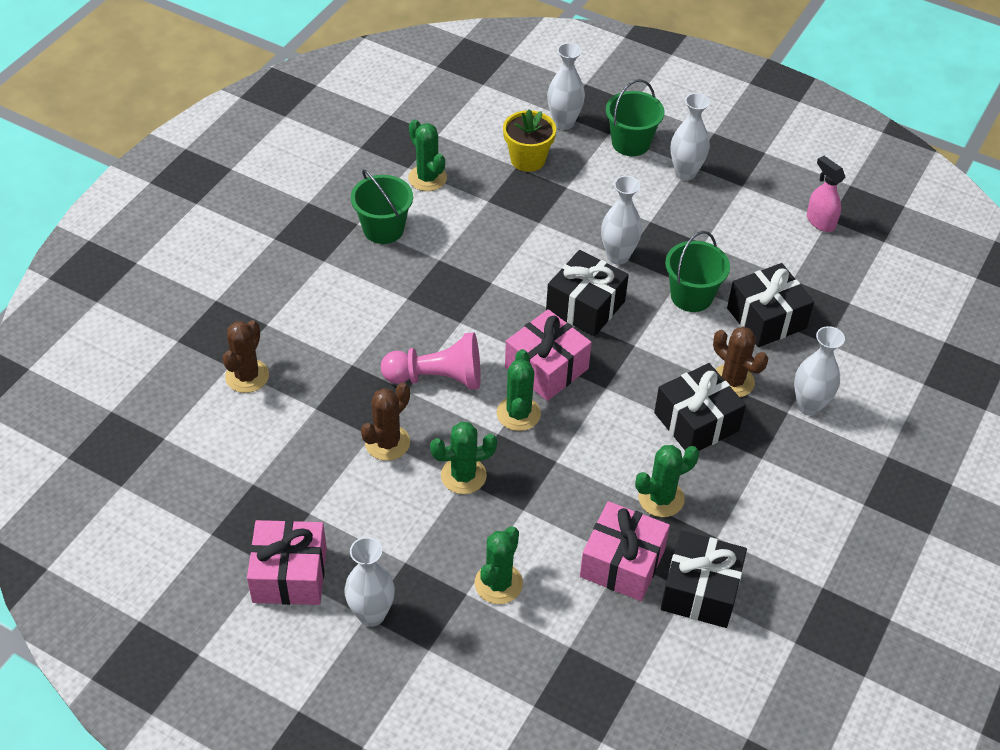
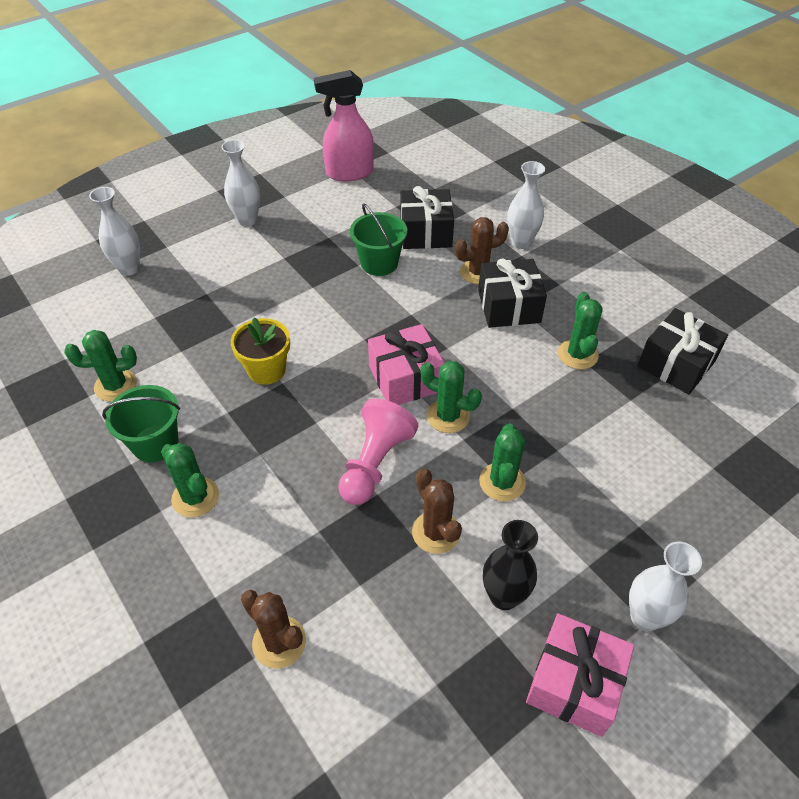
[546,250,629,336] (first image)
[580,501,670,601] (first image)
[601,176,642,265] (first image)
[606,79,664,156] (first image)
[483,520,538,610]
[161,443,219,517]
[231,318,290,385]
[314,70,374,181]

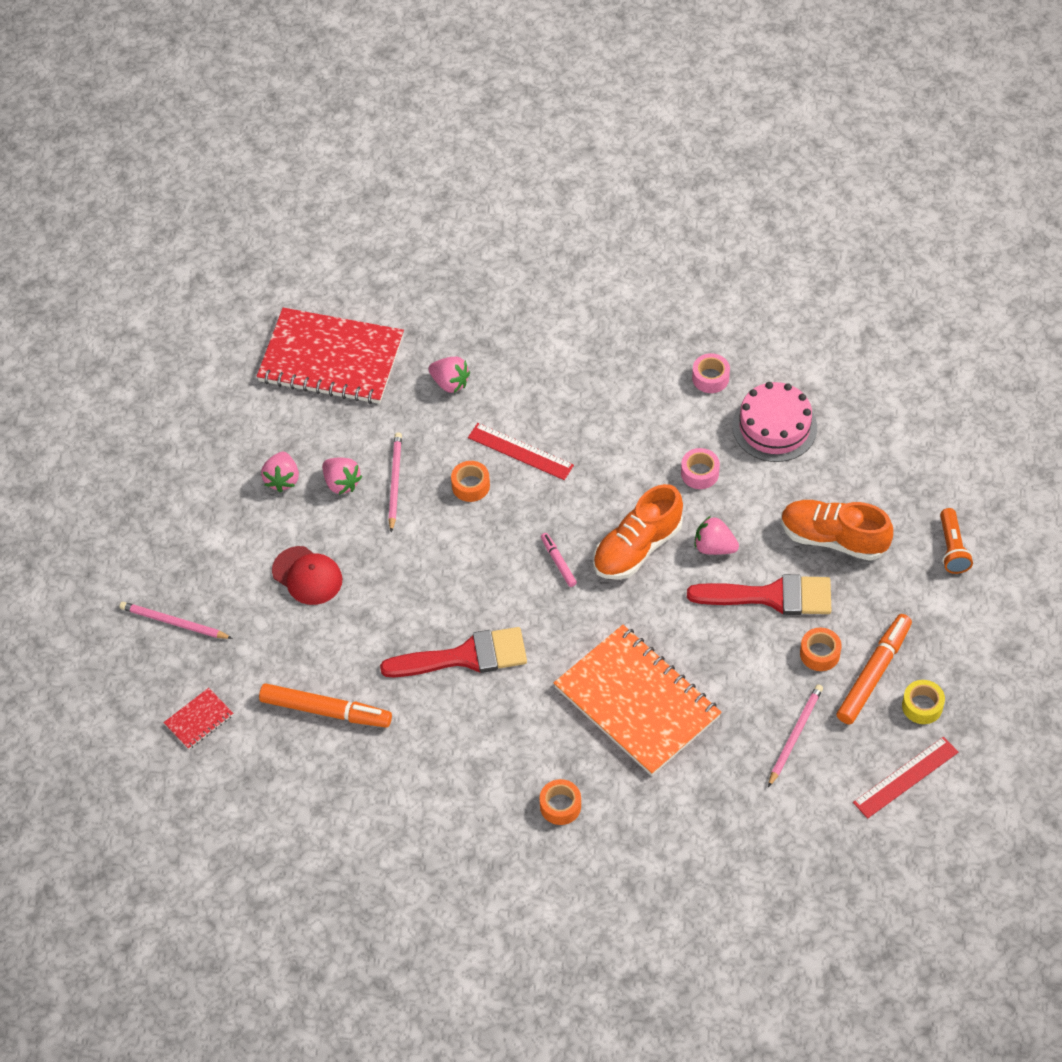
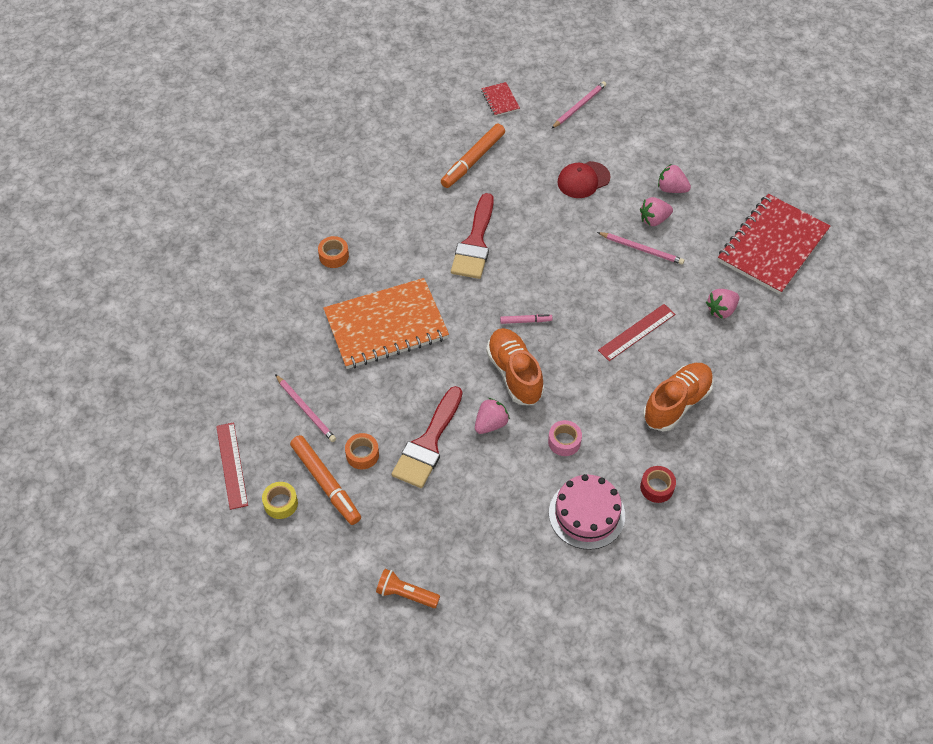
[451,461,490,502] (first image)
[643,363,714,431]
[640,466,676,503]

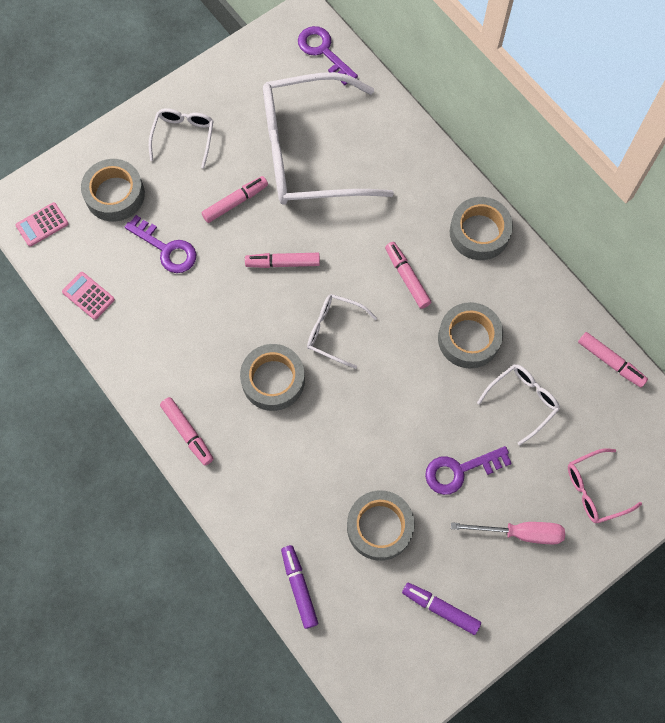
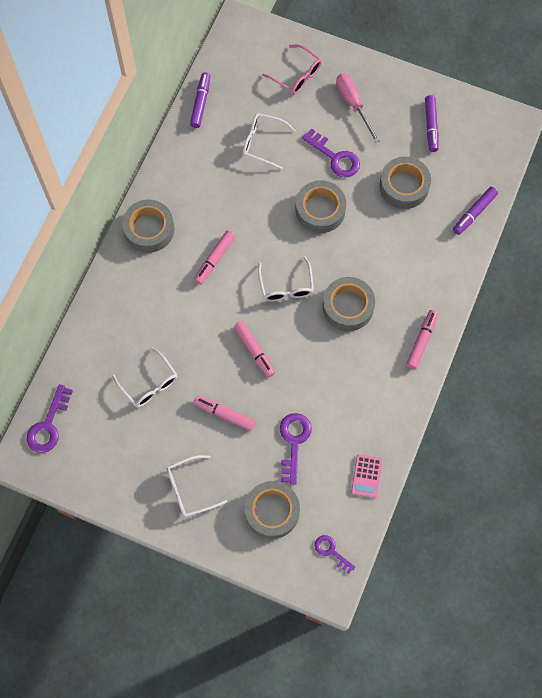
[295,180,346,233]
[315,535,355,574]
[190,73,210,128]
[112,347,177,408]

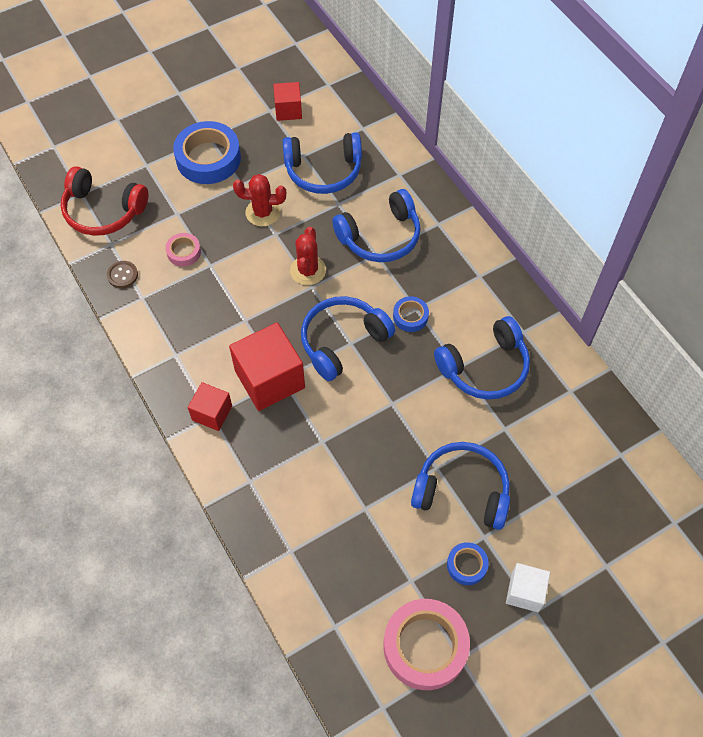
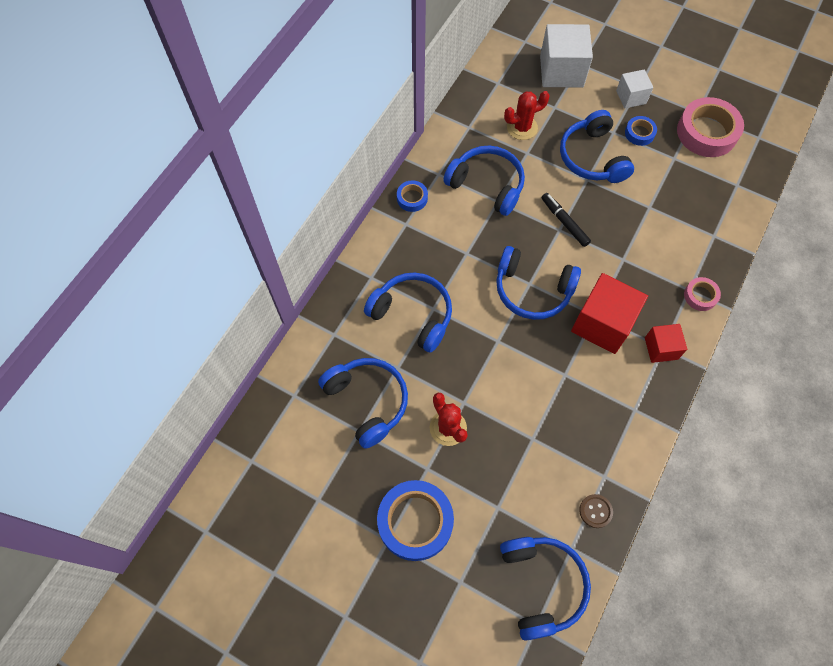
[273,82,302,121] (first image)
[540,24,593,88]
[541,193,591,247]
[684,277,721,311]
[504,91,550,140]
[397,181,428,212]
[500,537,591,641]

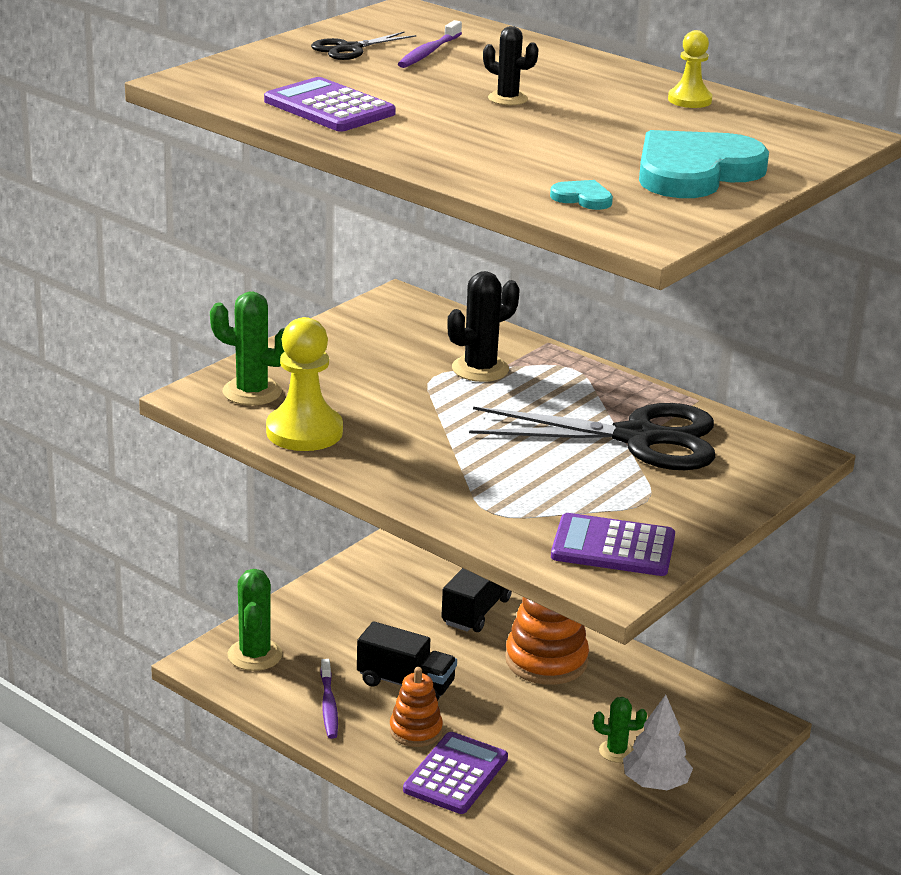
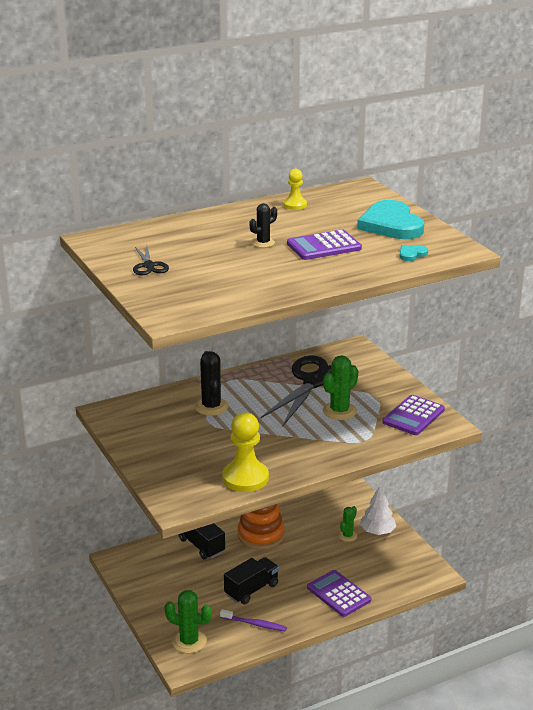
[390,667,443,747] (first image)
[398,20,462,68] (first image)
[323,355,358,420]
[287,229,362,260]

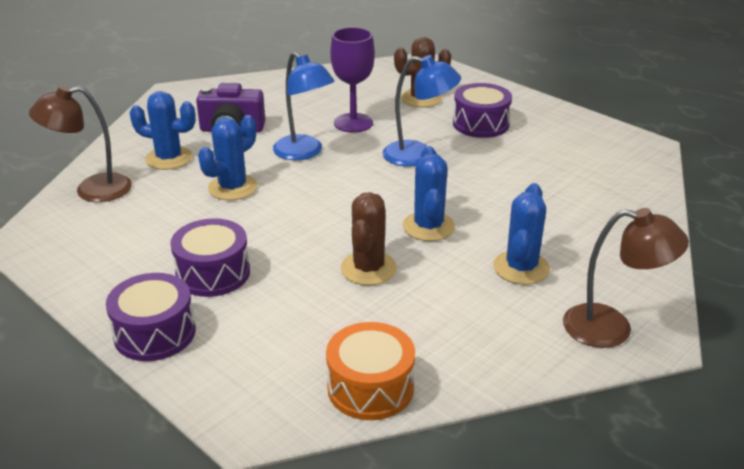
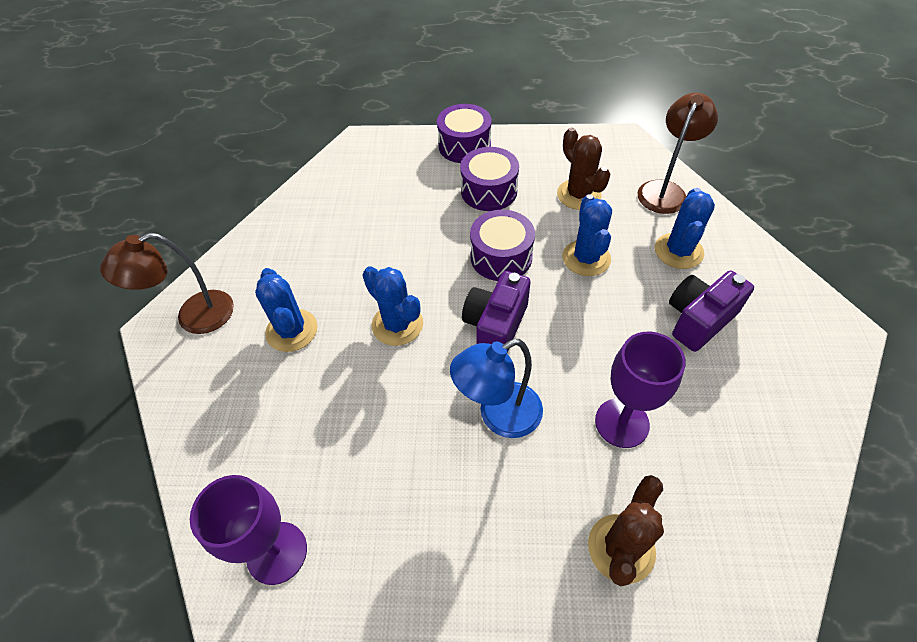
[273,52,335,160] (first image)
[326,322,415,420] (first image)
[190,475,307,585]
[462,271,531,353]
[557,128,610,210]
[470,210,535,281]
[655,188,715,269]

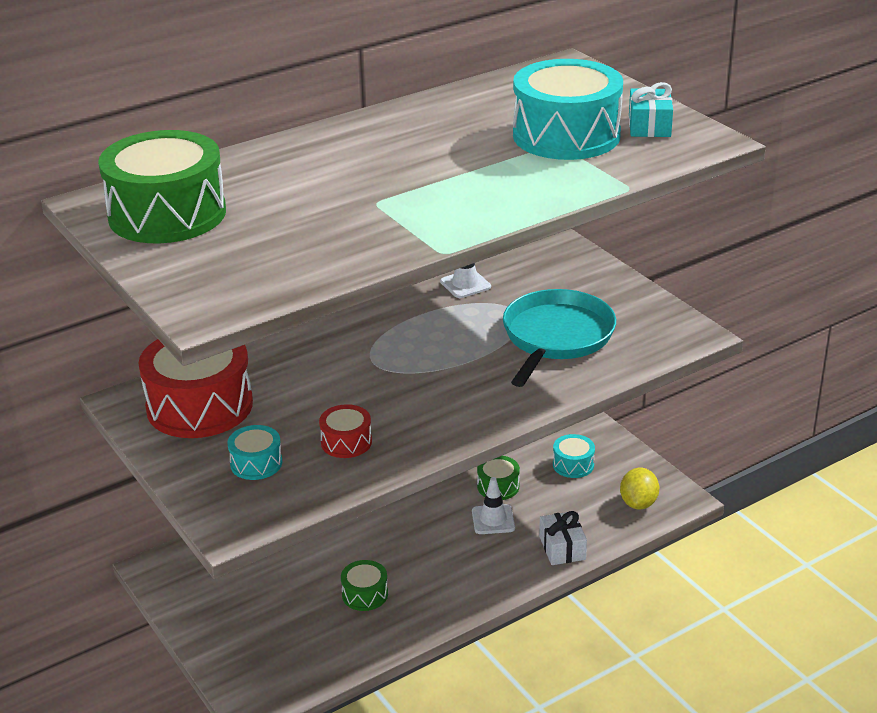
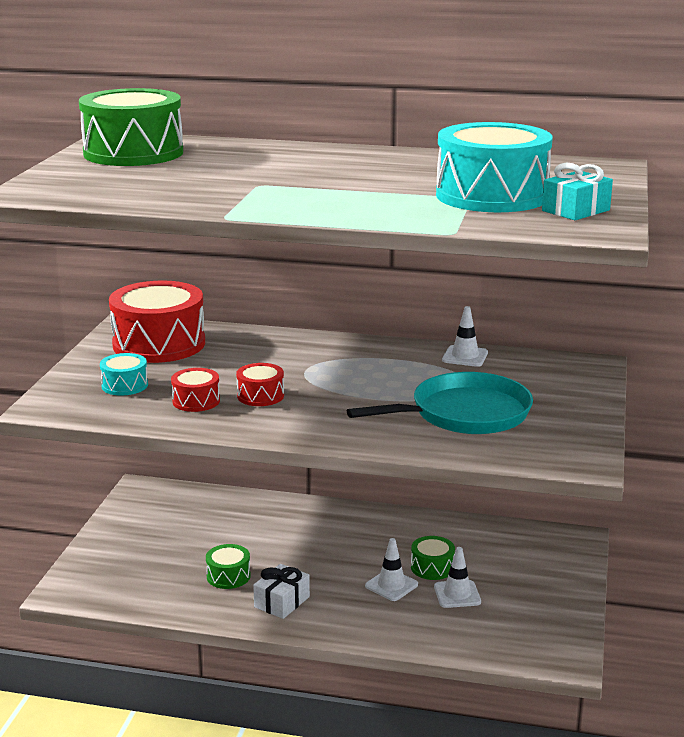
[553,434,595,478] (first image)
[620,468,659,509] (first image)
[236,363,284,406]
[434,547,481,608]
[253,564,310,619]

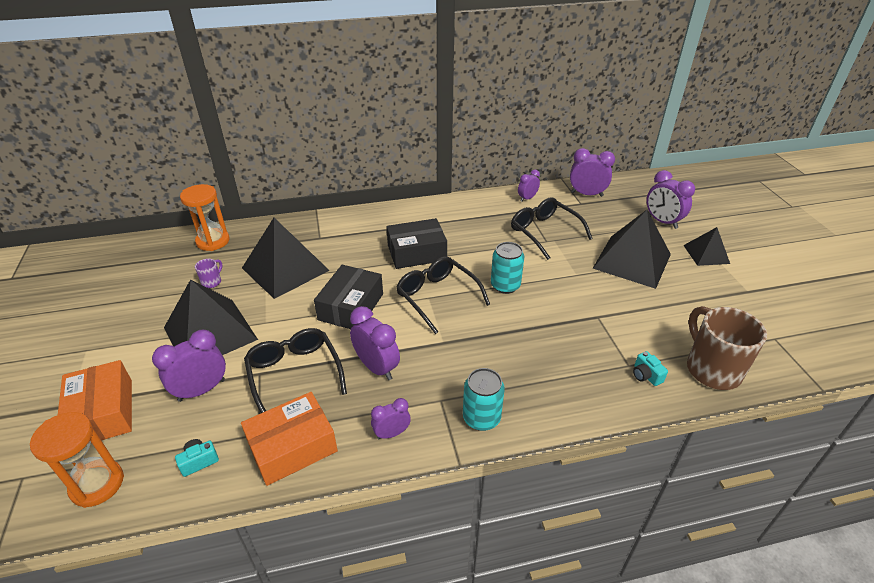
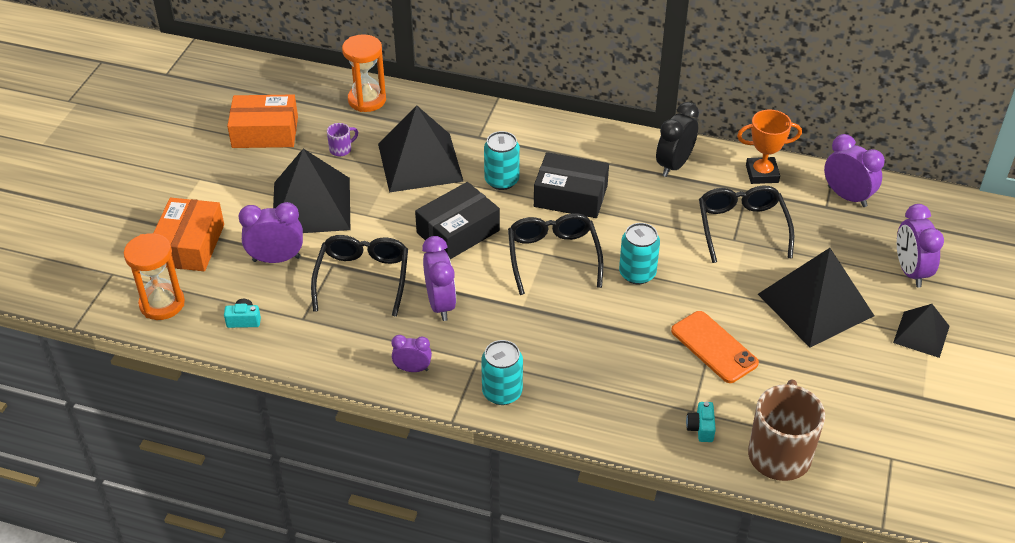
[484,131,520,190]
[656,102,699,177]
[671,311,759,383]
[227,95,298,148]
[737,110,802,184]

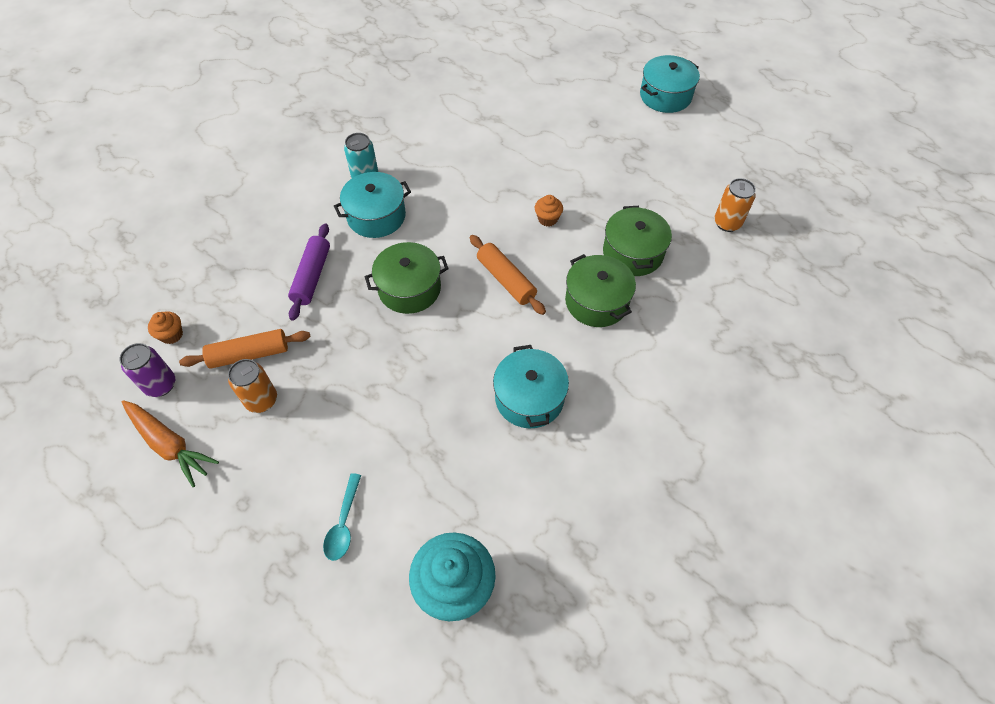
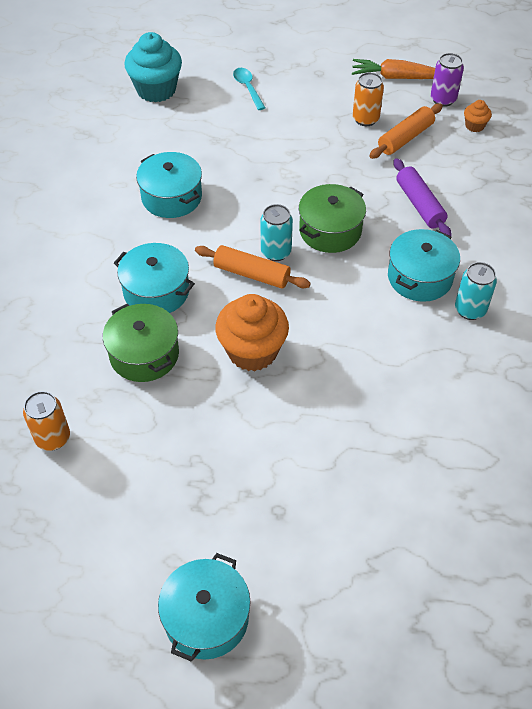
[261,204,293,261]
[114,243,195,313]
[215,294,289,371]

